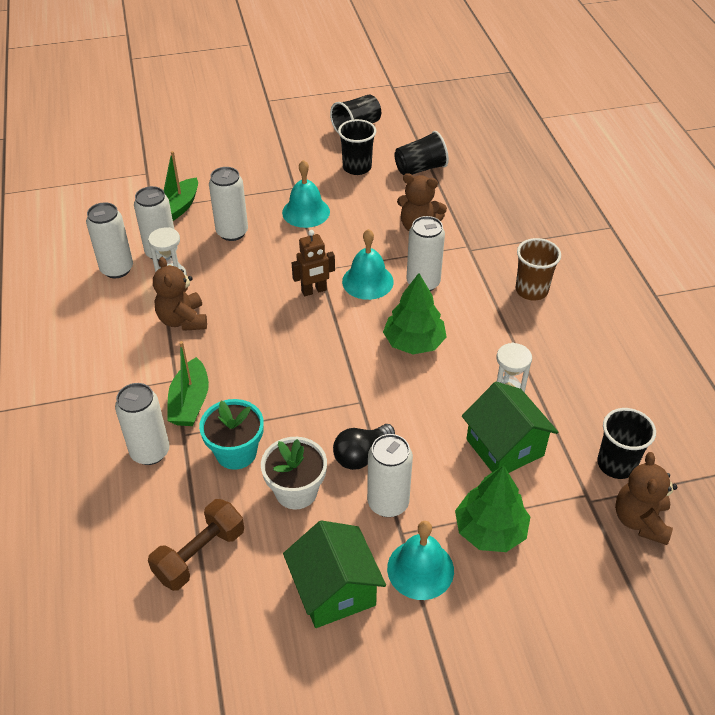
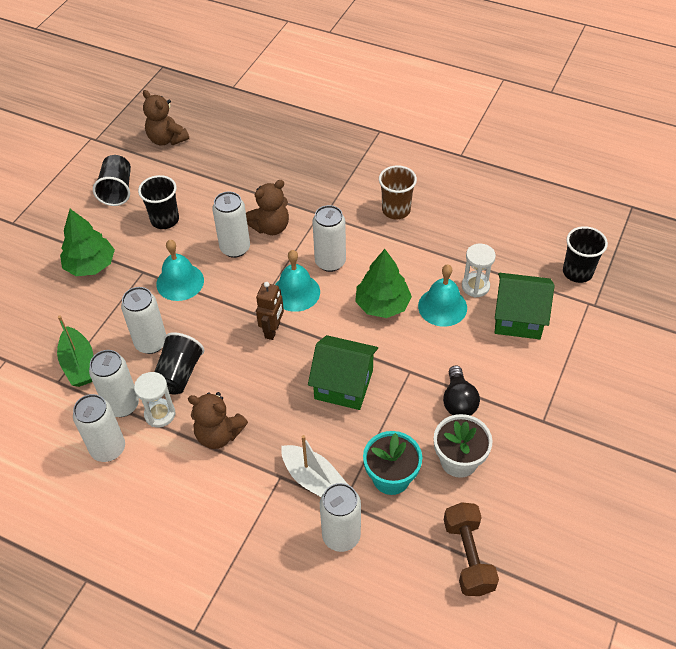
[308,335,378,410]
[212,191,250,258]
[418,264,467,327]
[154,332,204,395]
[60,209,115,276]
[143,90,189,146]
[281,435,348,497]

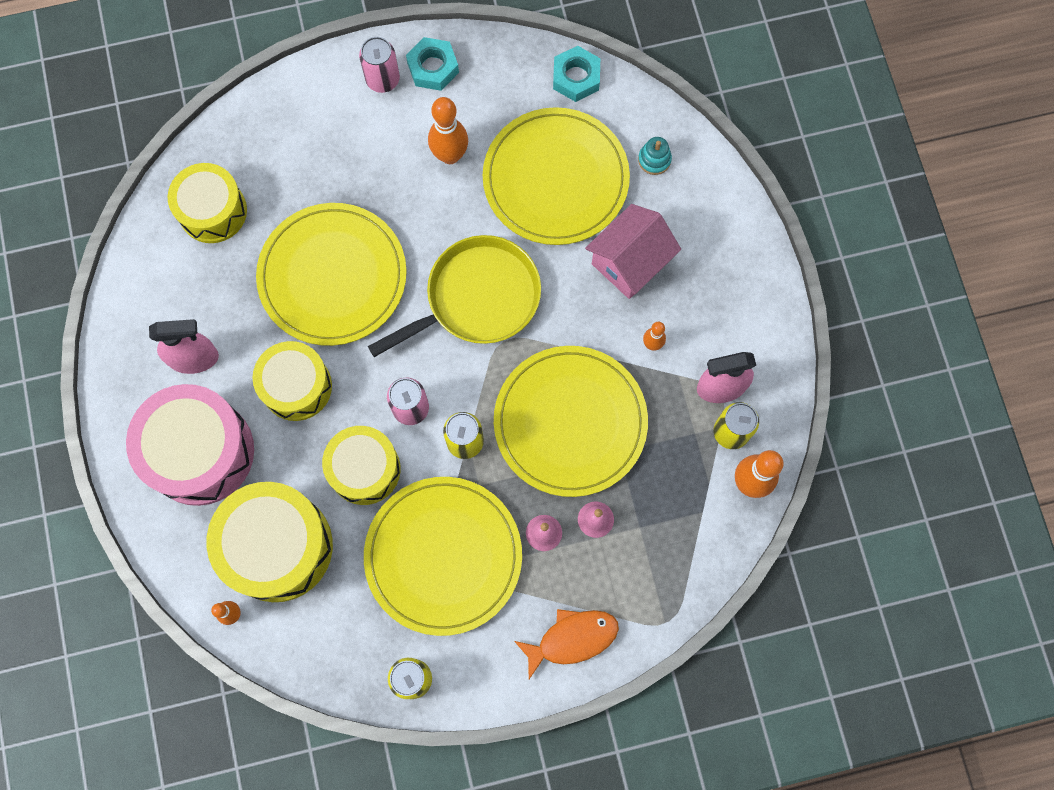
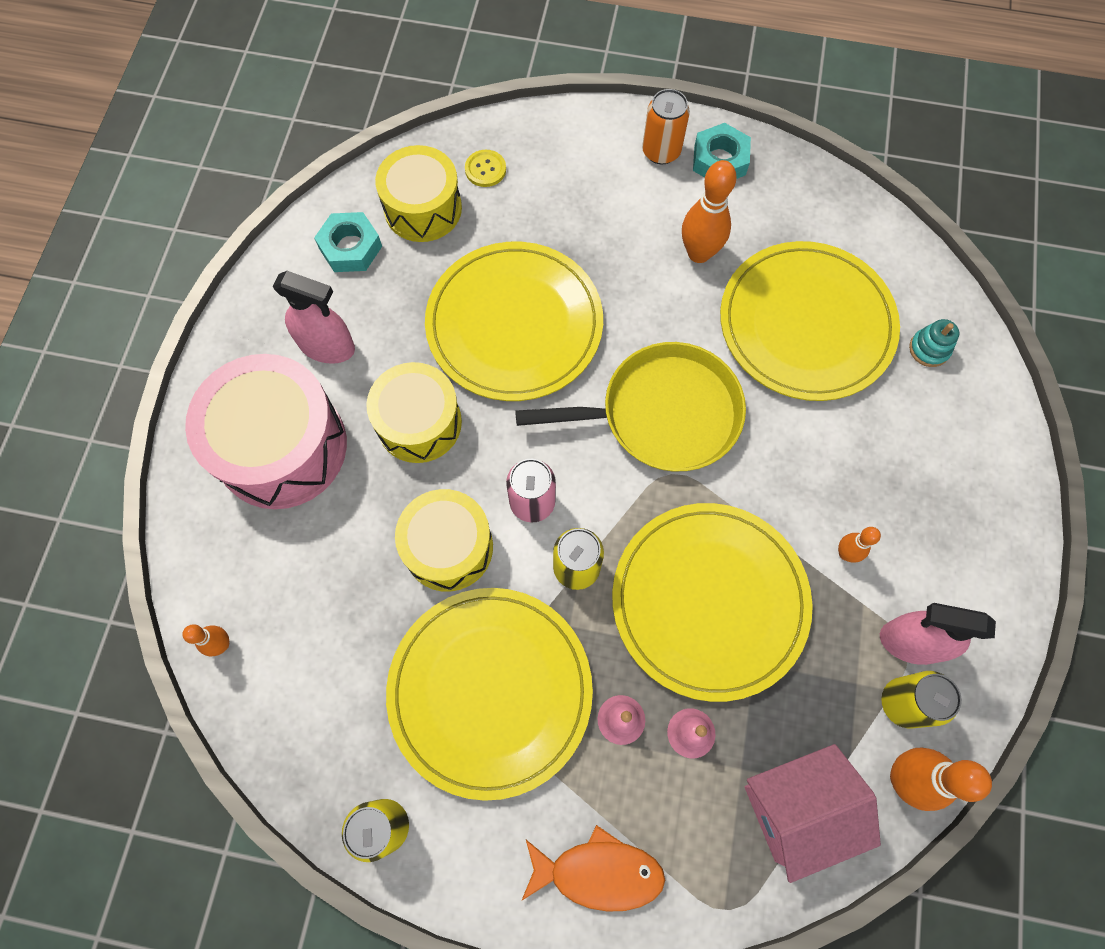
[206,482,333,602] (first image)
[465,150,506,187]
[314,212,382,272]
[745,744,881,883]
[642,89,690,164]

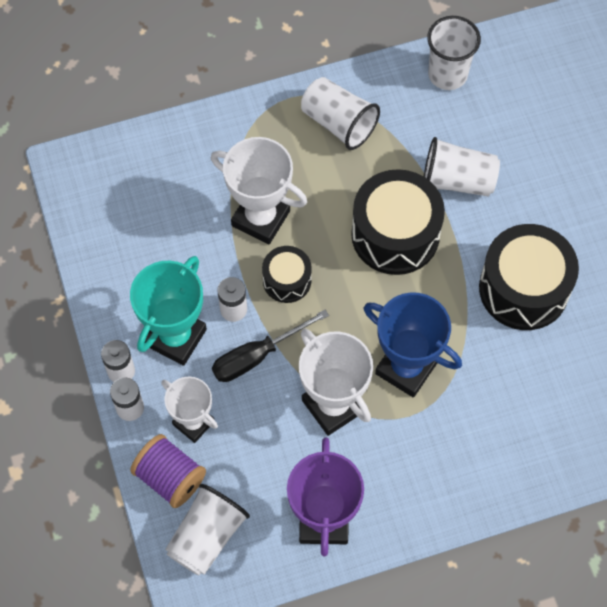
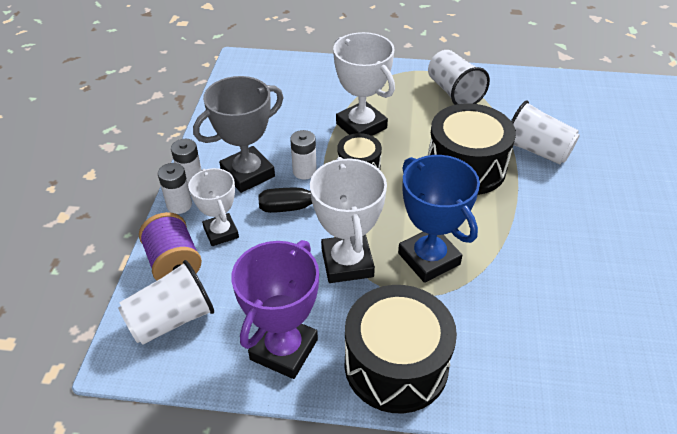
[427,16,481,90] (first image)
[345,285,457,414]
[193,76,283,193]

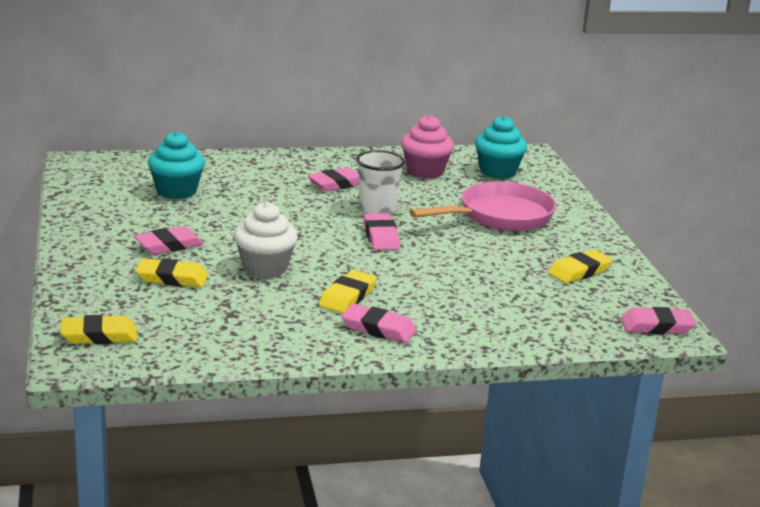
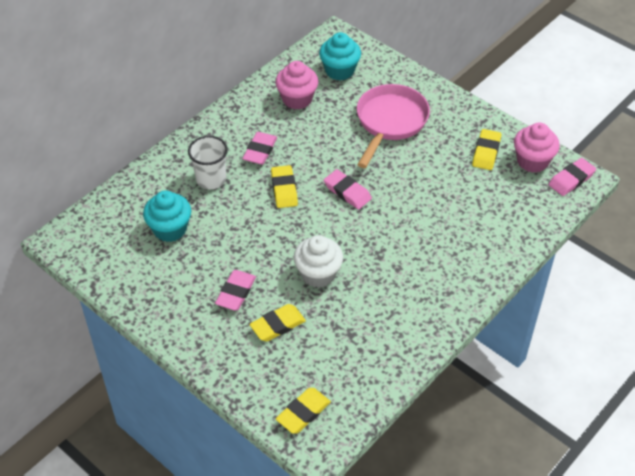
[341,303,417,343] (first image)
[514,123,560,173]
[271,165,298,208]
[188,136,228,189]

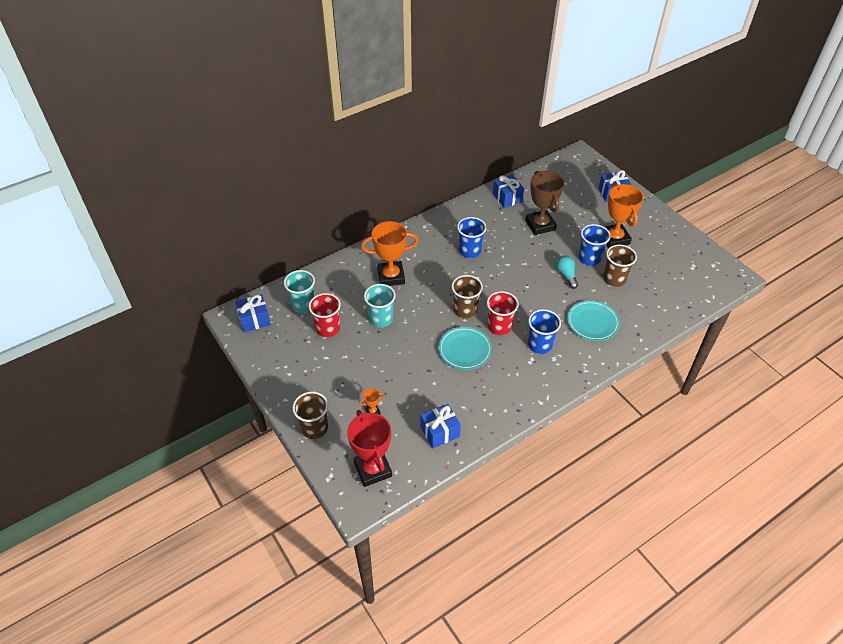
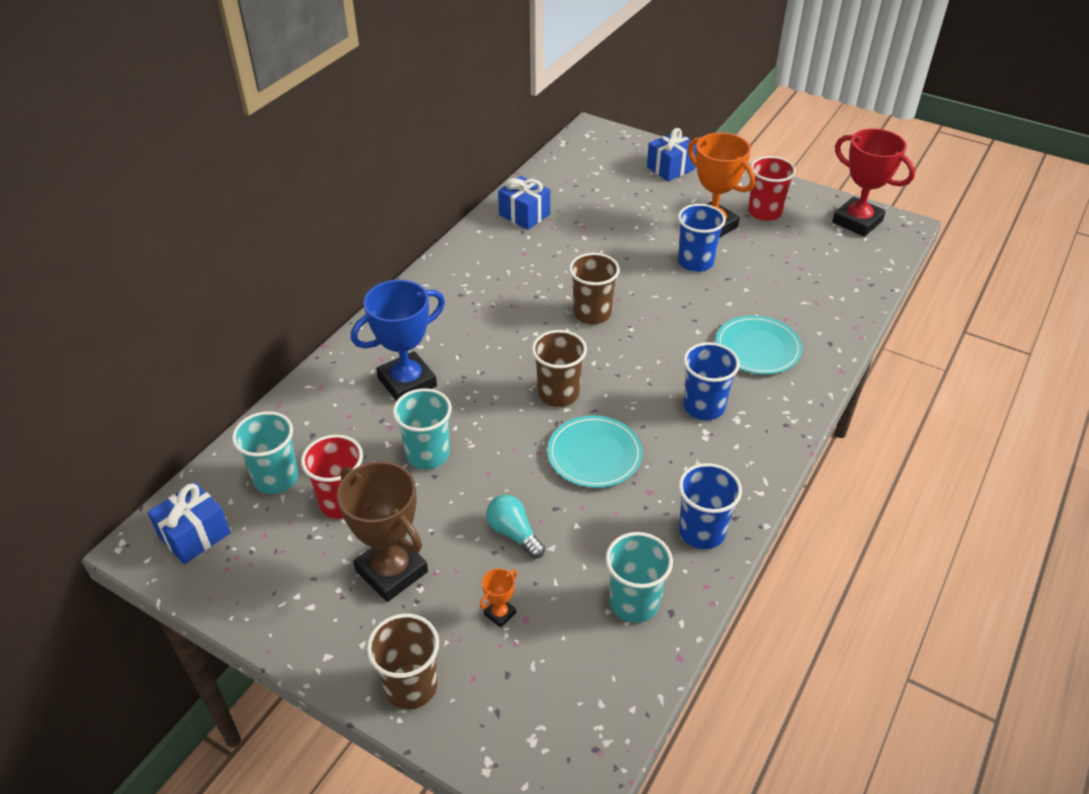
[832,128,915,237]
[679,463,742,549]
[748,156,796,221]
[337,461,428,602]
[486,495,545,559]
[569,253,620,324]
[606,532,673,623]
[351,280,445,401]

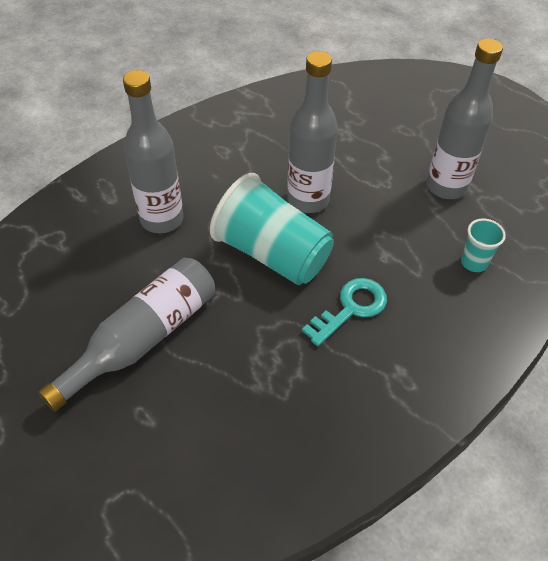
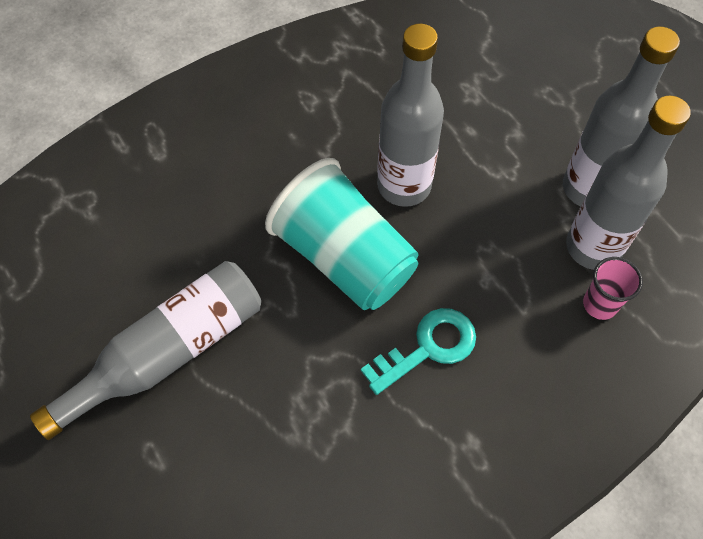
[566,96,691,270]
[583,257,643,320]

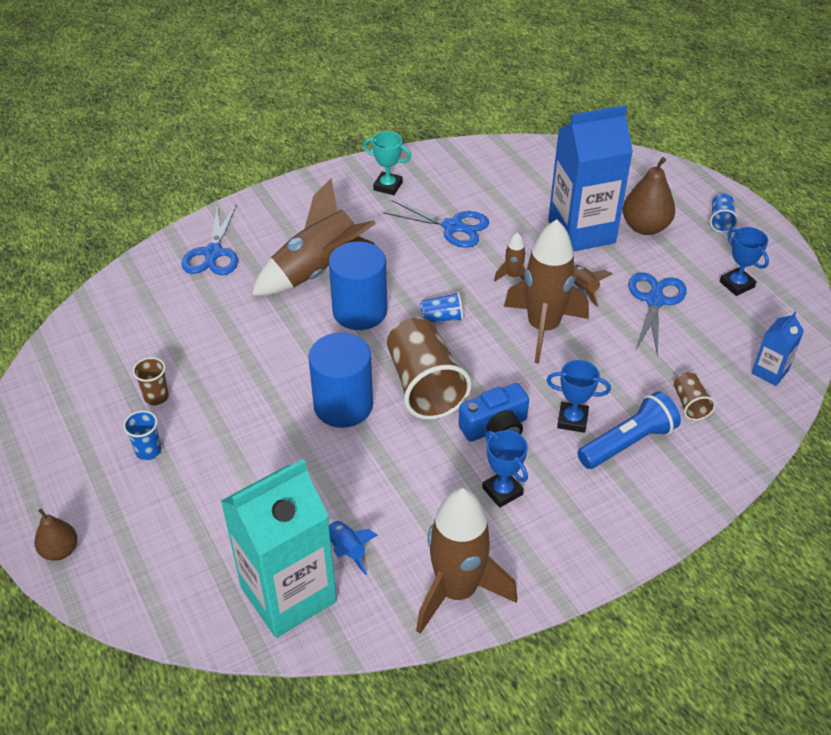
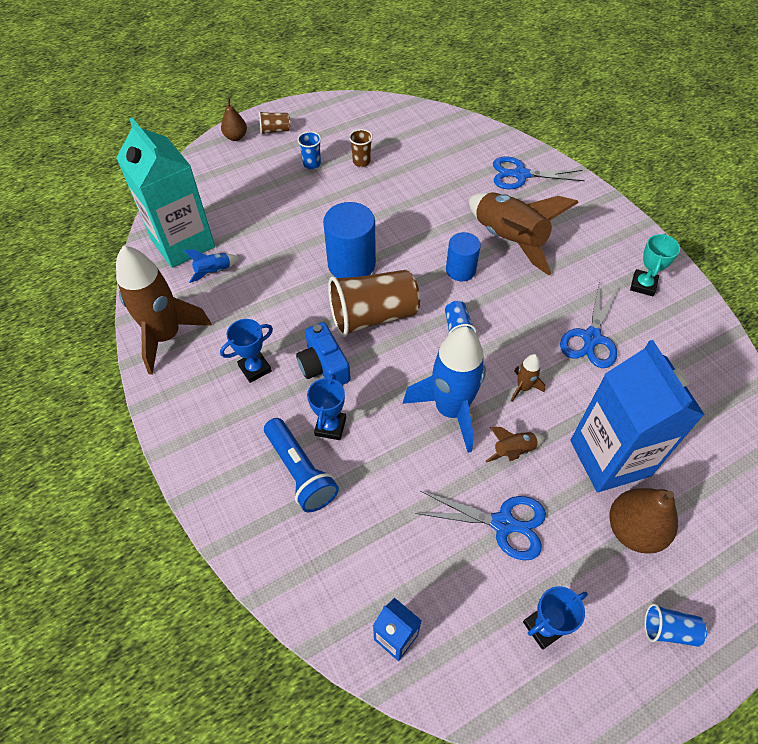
[259,111,290,135]
[403,326,486,453]
[446,232,481,281]

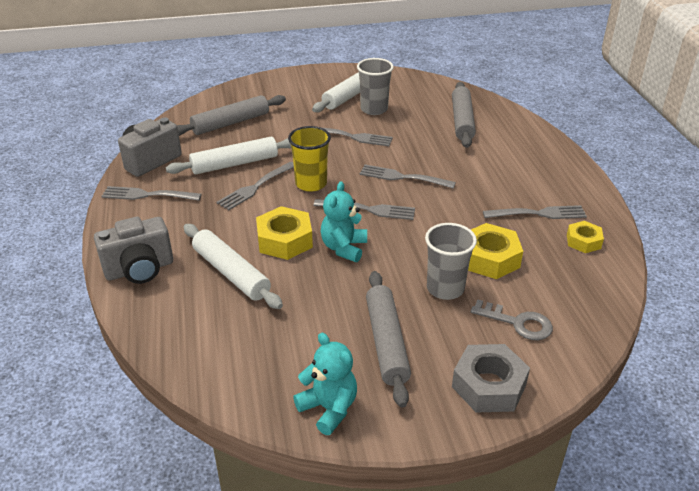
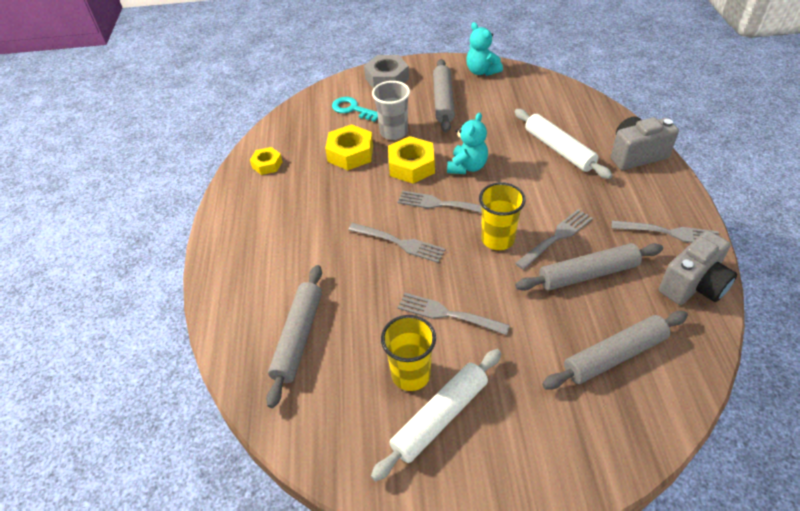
[483,205,587,219] (first image)
[388,136,435,183]
[515,243,663,291]
[381,315,436,391]
[332,97,378,122]

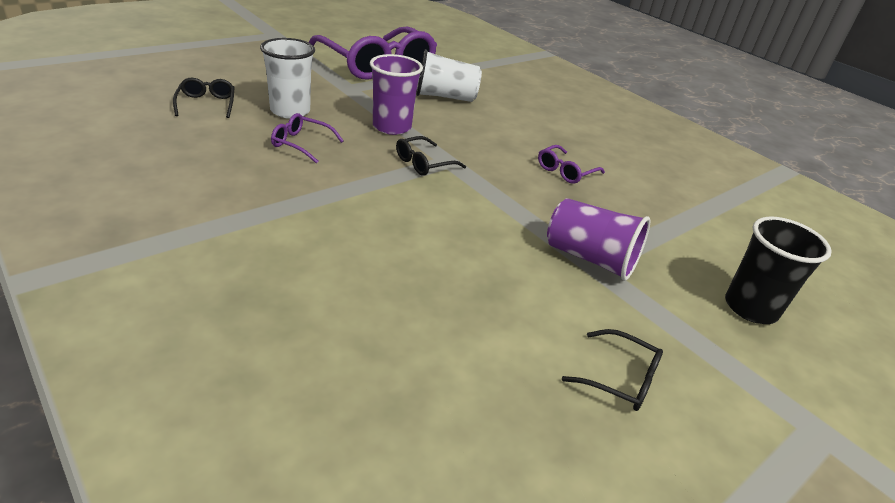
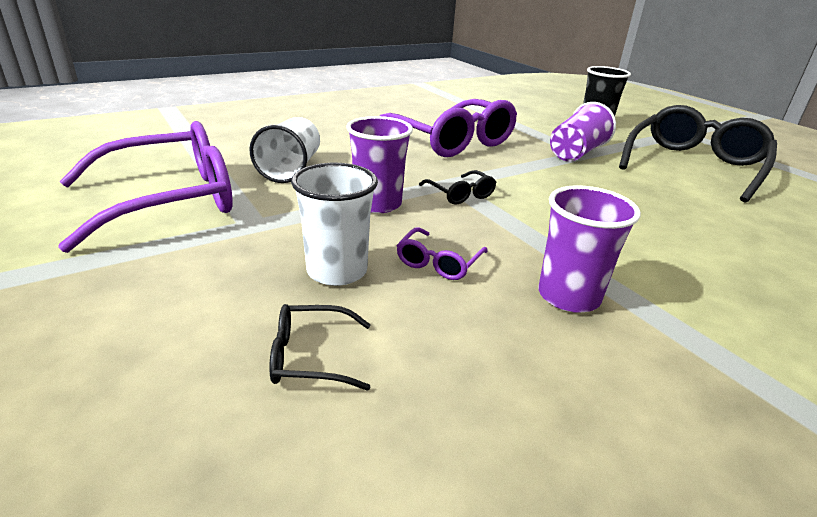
[538,185,641,313]
[380,99,517,157]
[619,105,777,203]

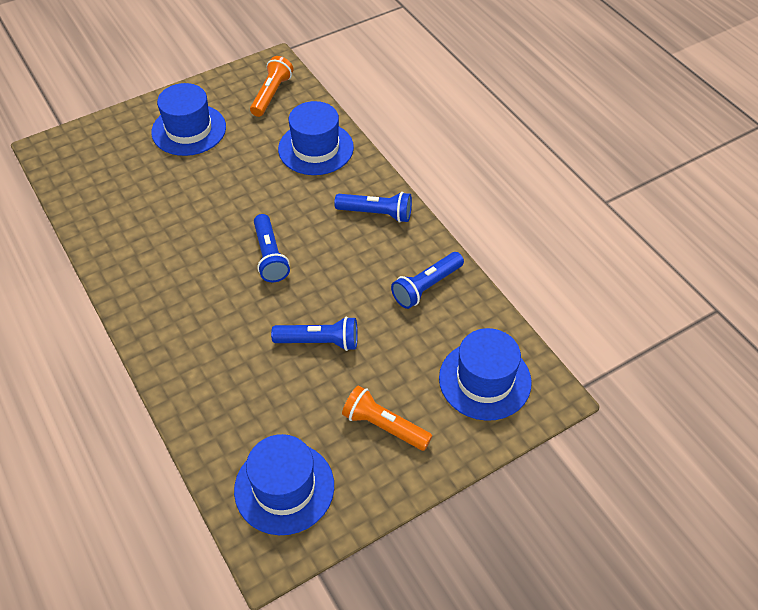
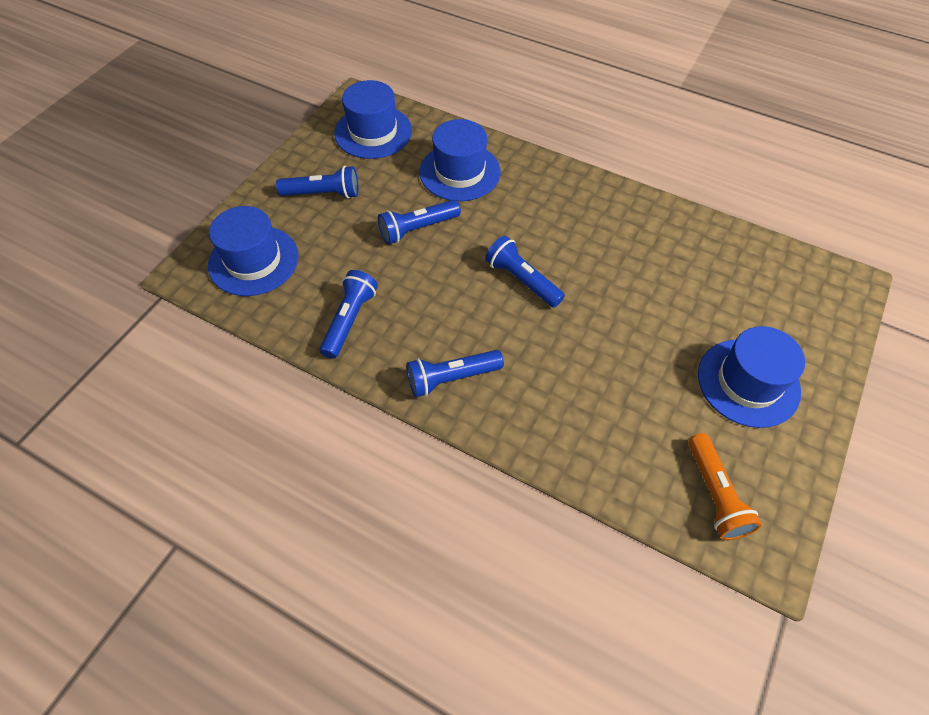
[419,119,501,201]
[276,166,359,199]

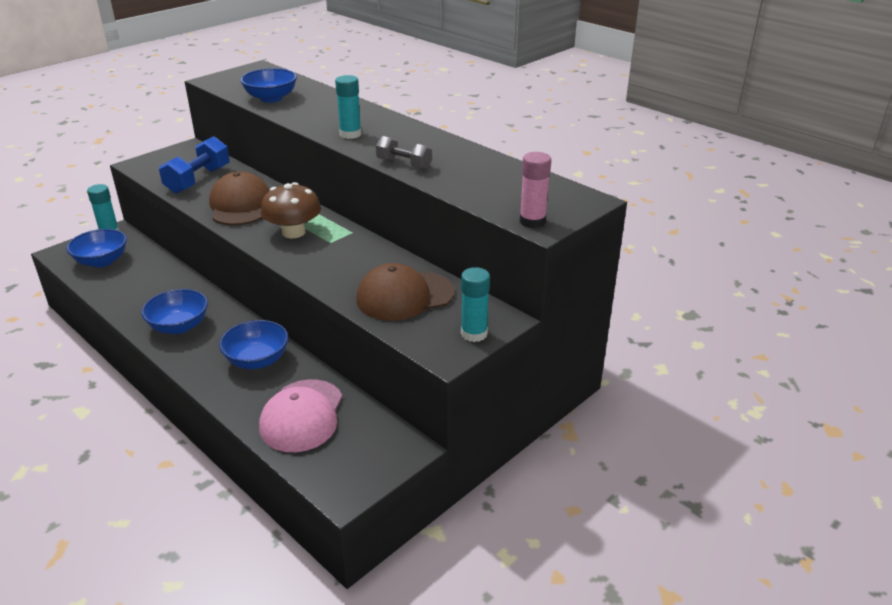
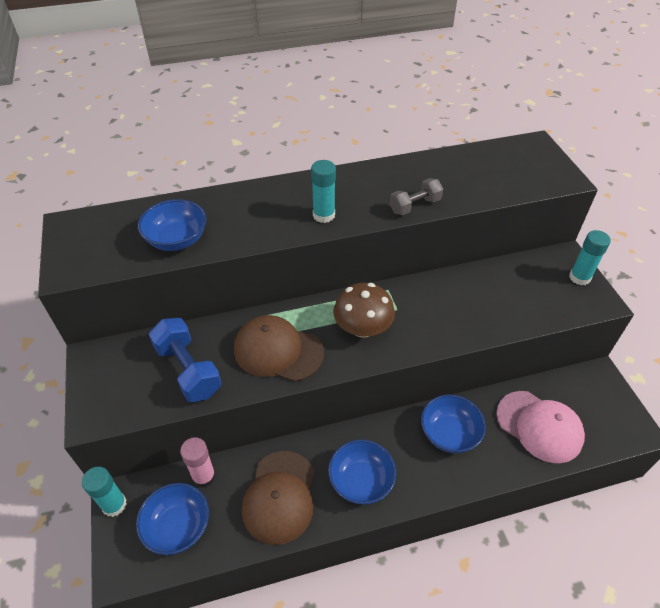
[242,451,315,545]
[180,437,216,488]

